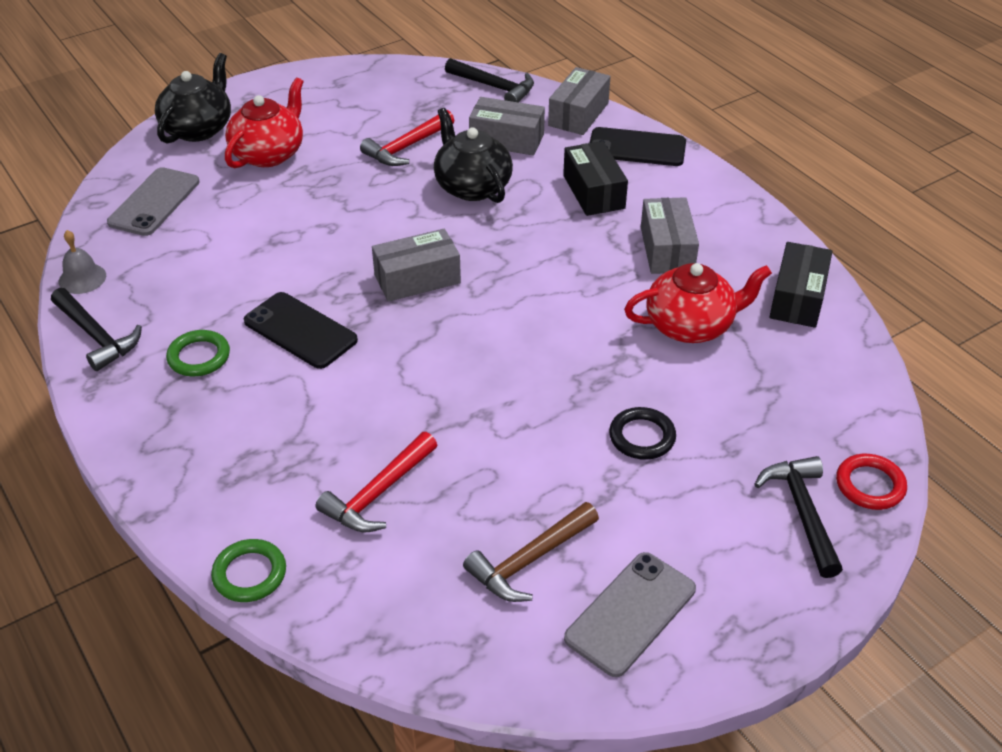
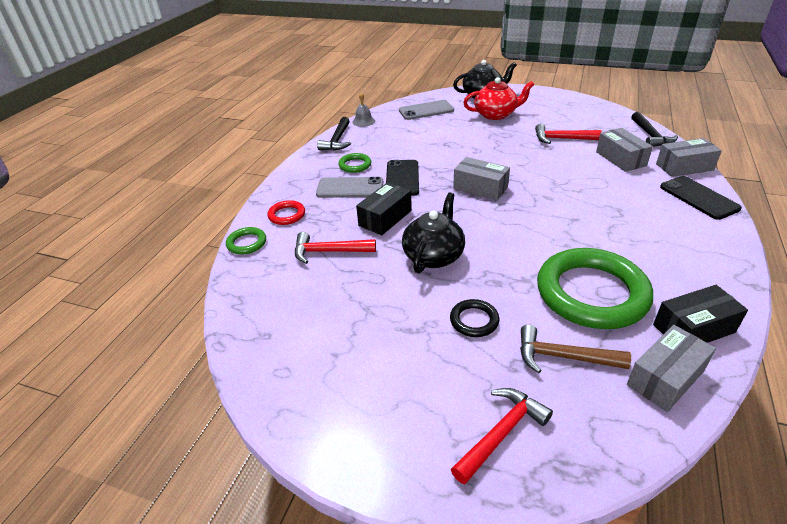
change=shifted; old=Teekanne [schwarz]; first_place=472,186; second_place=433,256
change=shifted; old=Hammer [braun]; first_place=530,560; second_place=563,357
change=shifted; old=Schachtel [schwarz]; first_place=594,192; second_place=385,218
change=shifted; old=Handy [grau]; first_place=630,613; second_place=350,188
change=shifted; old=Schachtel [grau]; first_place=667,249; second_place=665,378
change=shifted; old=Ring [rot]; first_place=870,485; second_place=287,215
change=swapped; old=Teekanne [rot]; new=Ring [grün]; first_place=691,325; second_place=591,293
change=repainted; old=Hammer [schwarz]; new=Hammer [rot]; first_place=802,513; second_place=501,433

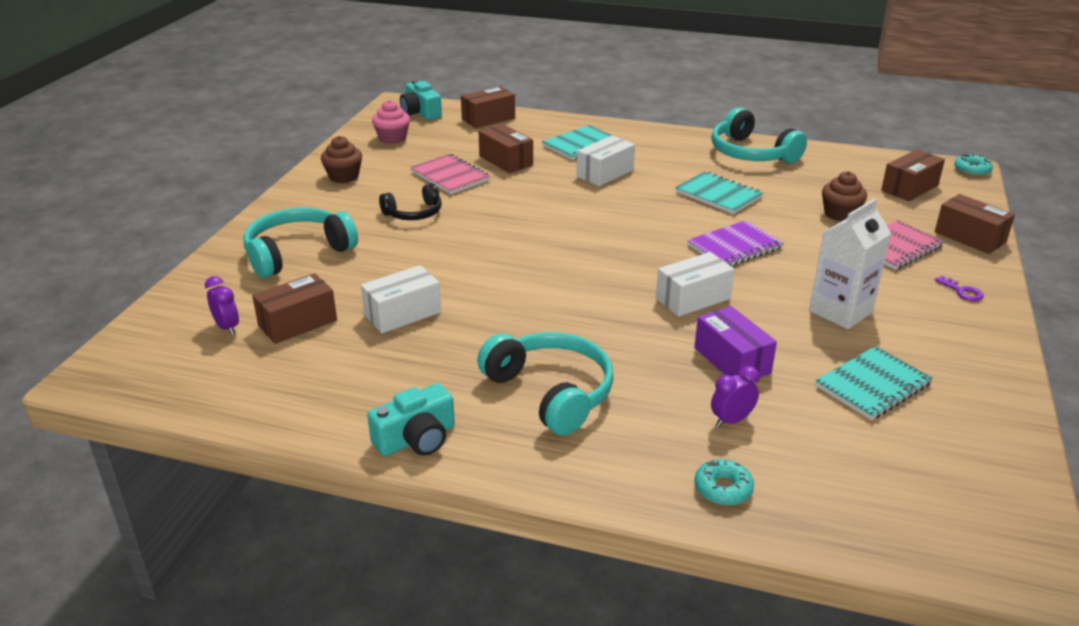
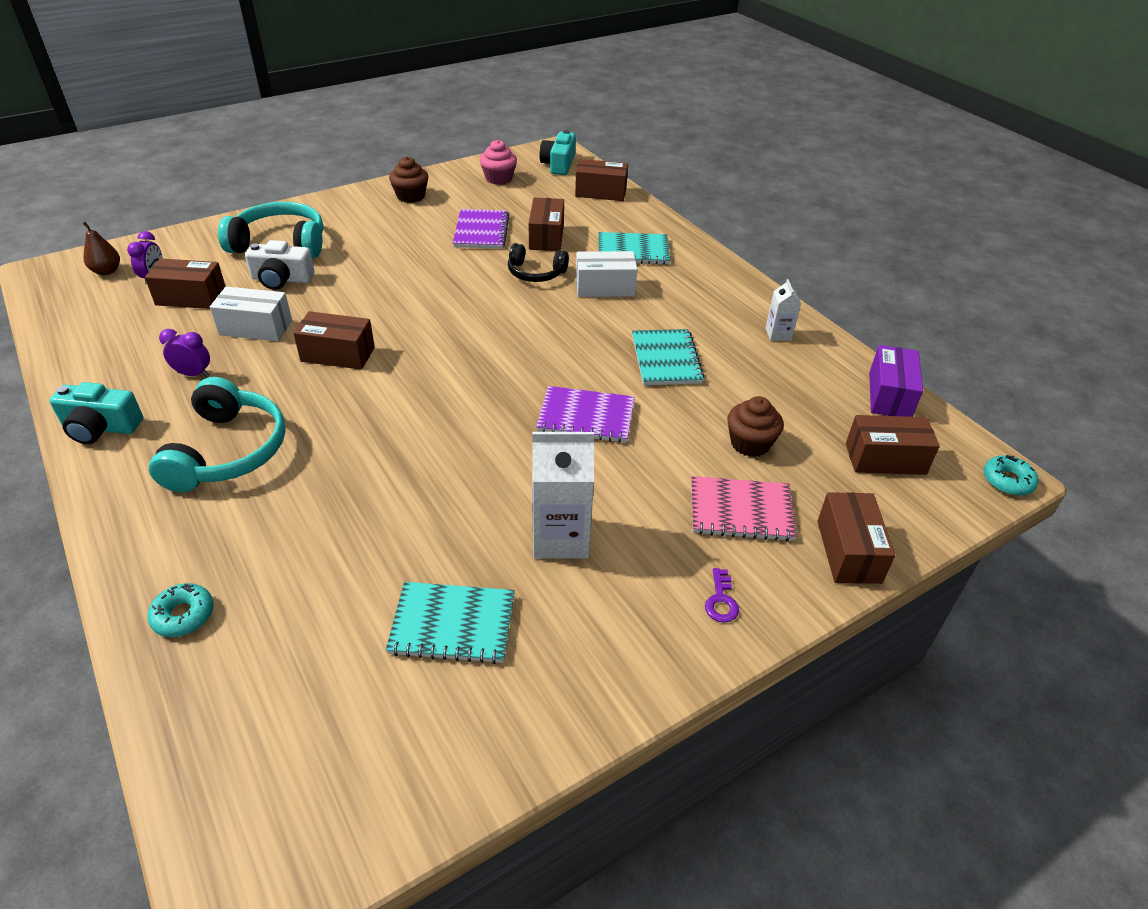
change=gone; old=Schachtel [weiß]; first_place=693,298
change=new; new=Birne [braun]; second_place=107,271
change=new; new=Kamera [weiß]; second_place=281,279
change=new; new=Schachtel [braun]; second_place=338,354
change=shifted; old=Kopfhörer [schwarz]; first_place=414,213; second_place=535,273
change=shifted; old=Schachtel [lila]; first_place=732,360; second_place=889,395
change=shifted; old=Wecker [lila]; first_place=731,420; second_place=193,374
change=swapped; old=Kopfhörer [türkis]; new=Getränkekarton [weiß]; first_place=751,153; second_place=778,334
change=repainted; old=Notizbuch [rosa]; new=Notizbuch [lila]; first_place=450,176; second_place=481,231

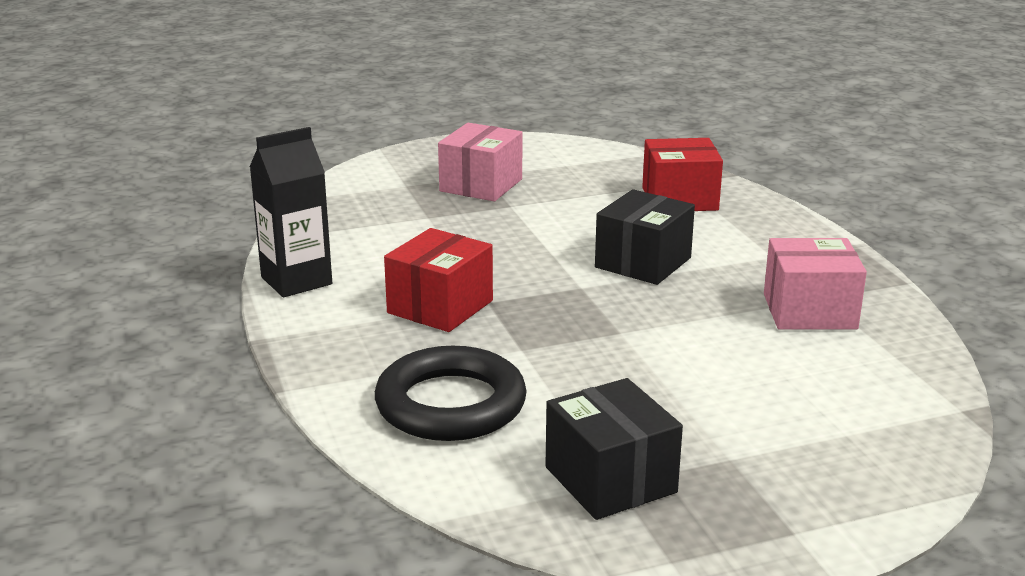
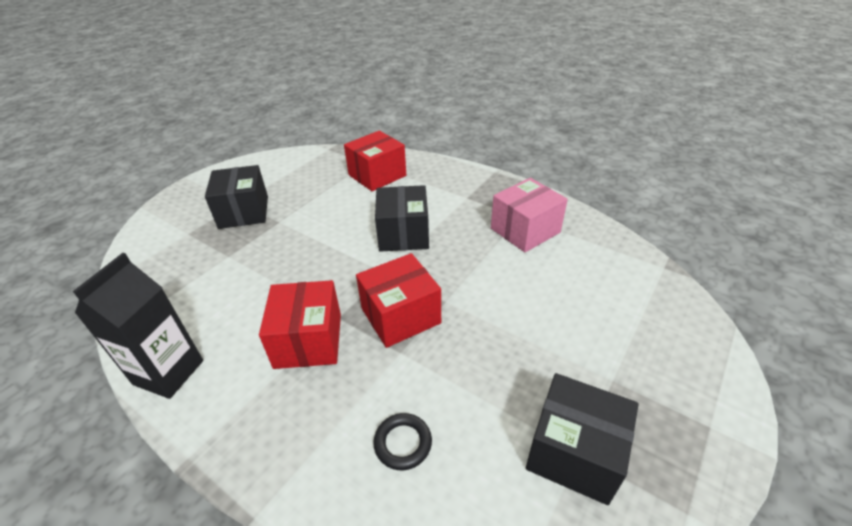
change=new; new=Schachtel [rot]; second_place=400,316
change=repainted; old=Schachtel [rosa]; new=Schachtel [schwarz]; first_place=481,185; second_place=244,212
change=scaled; old=Ring [schwarz]; first_place=450,404; second_place=403,443; factor=0.45

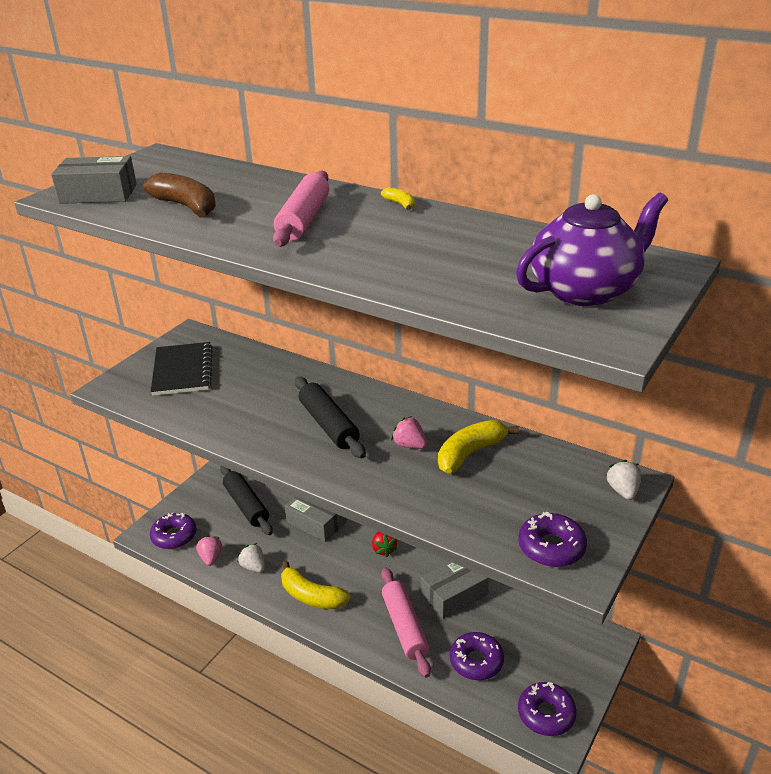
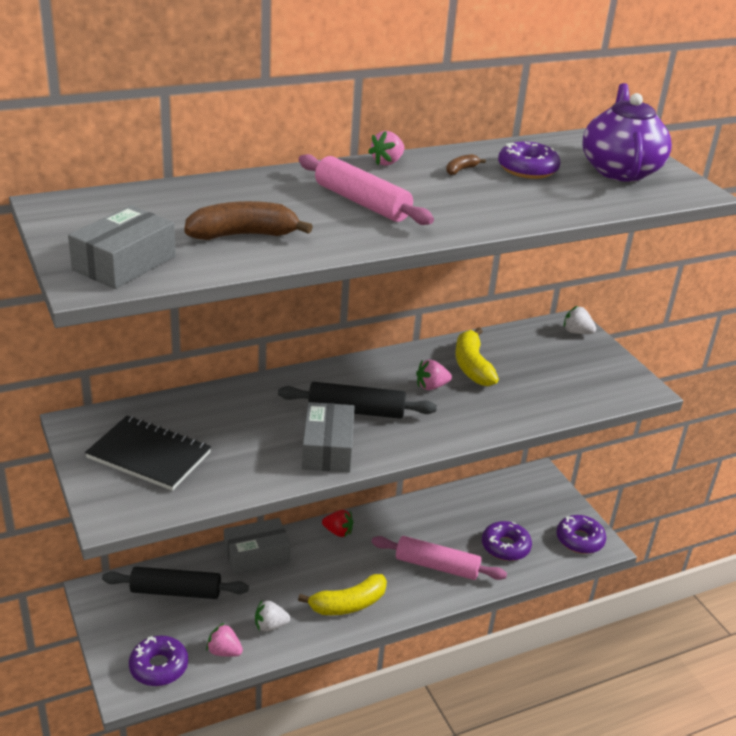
change=new; new=Banane [braun]; second_place=461,170
change=shifted; old=Schachtel [grau]; first_place=454,594; second_place=327,449
change=shifted; old=Donut [lila]; first_place=551,547; second_place=527,169
change=swapped; old=Banane [gelb]; new=Erdbeere [rosa]; first_place=400,204; second_place=387,162

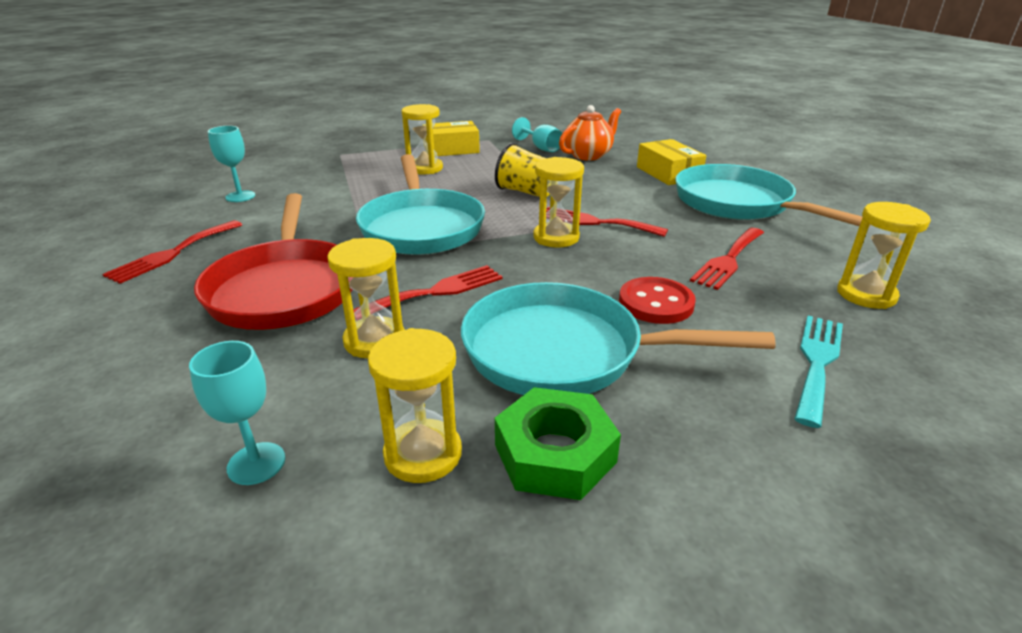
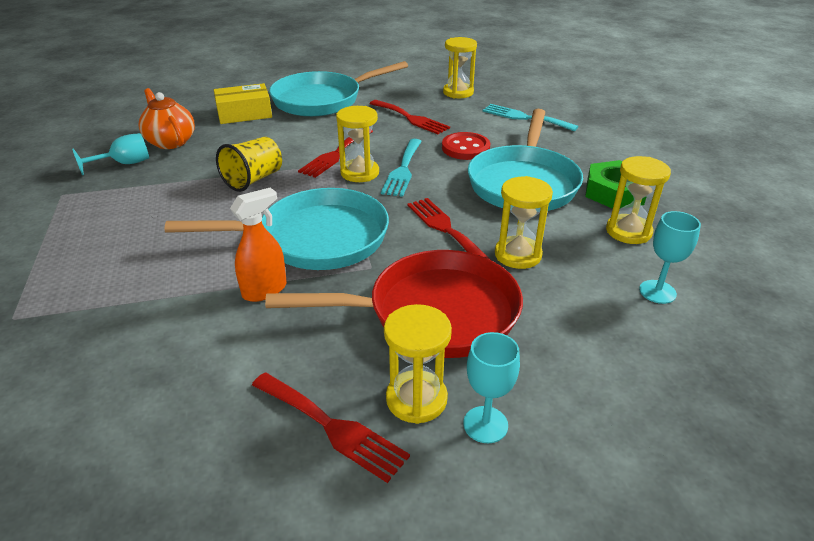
change=gone; old=Schachtel [gelb]; first_place=451,149
change=new; new=Sprühflasche [orange]; second_place=265,290
change=new; new=Gabel [türkis]; second_place=403,170
change=shifted; old=Kelch [türkis]; first_place=240,196; second_place=485,424
change=shifted; old=Sanduhr [gelb]; first_place=425,168; second_place=416,399

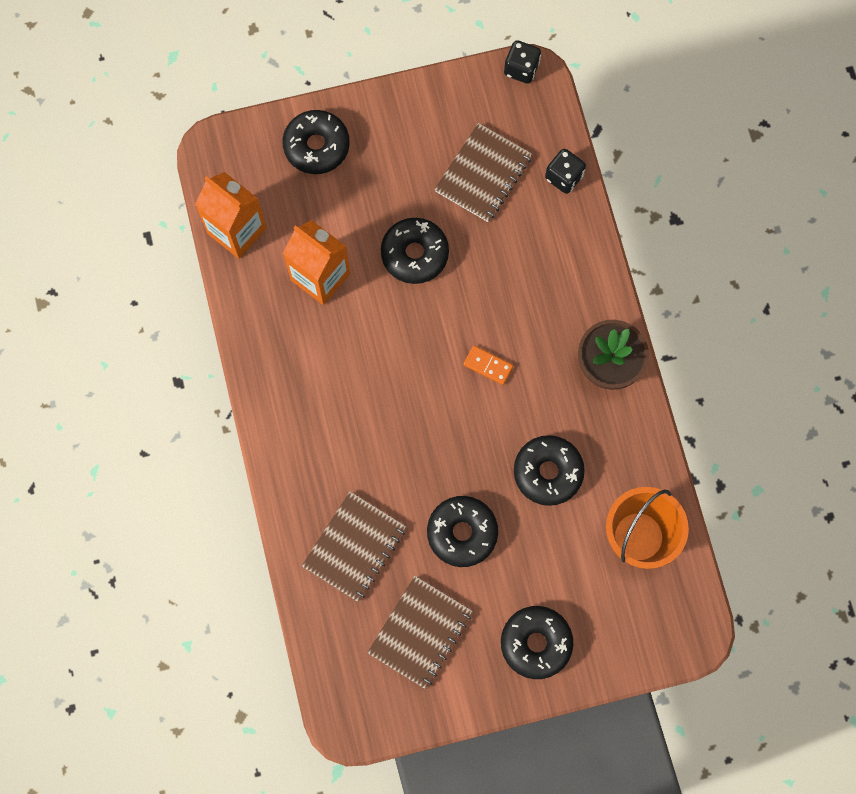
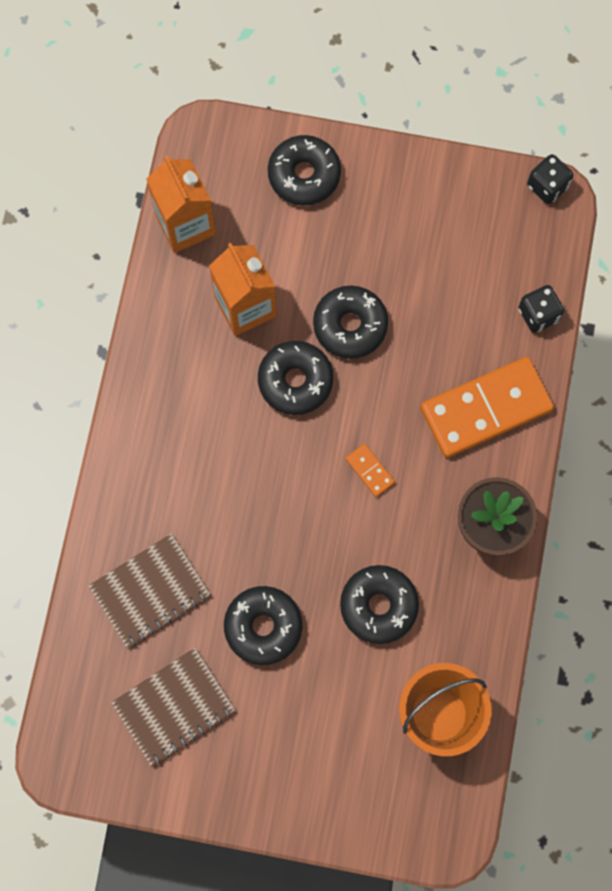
change=gone; old=Notizbuch [braun]; first_place=483,174
change=new; new=Dominostein [orange]; second_place=486,408
change=shifted; old=Donut [schwarz]; first_place=536,643; second_place=295,381

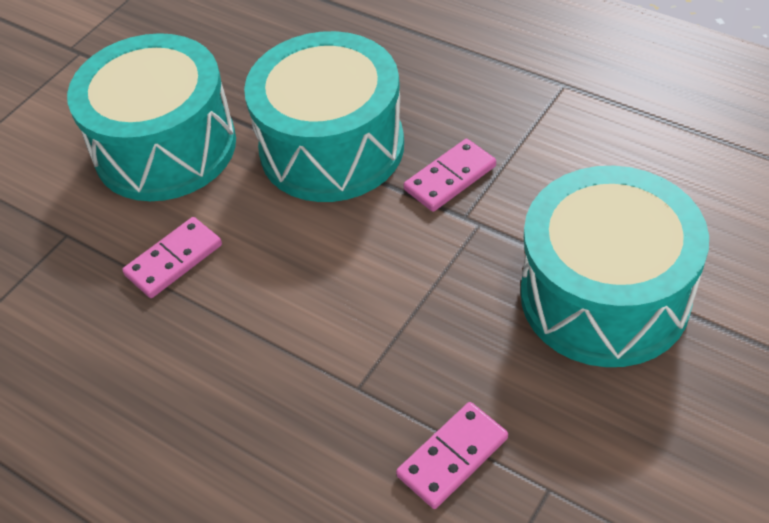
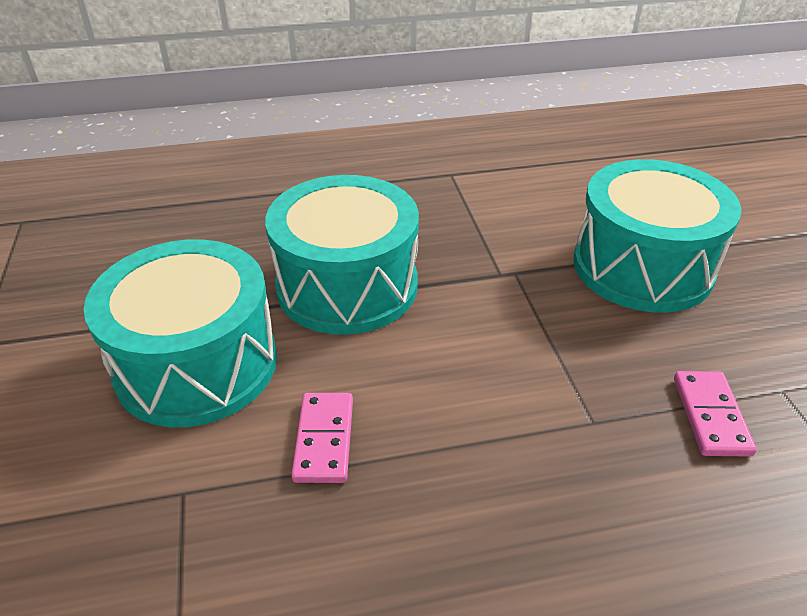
change=gone; old=Dominostein [rosa]; first_place=450,178

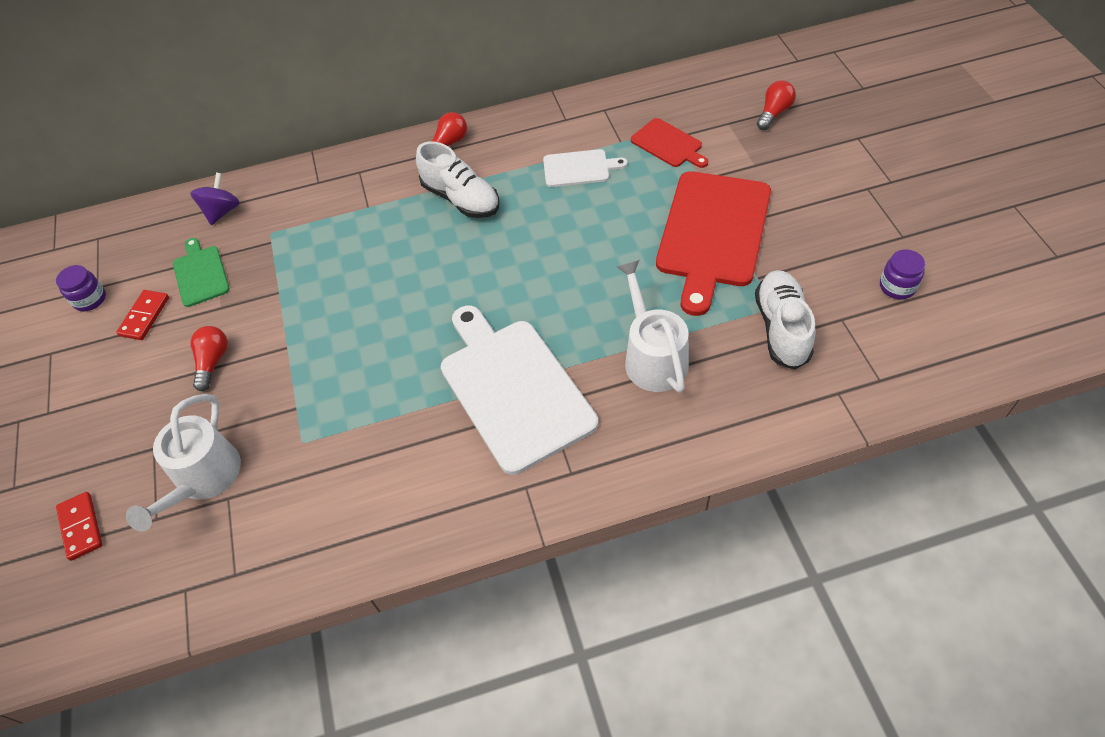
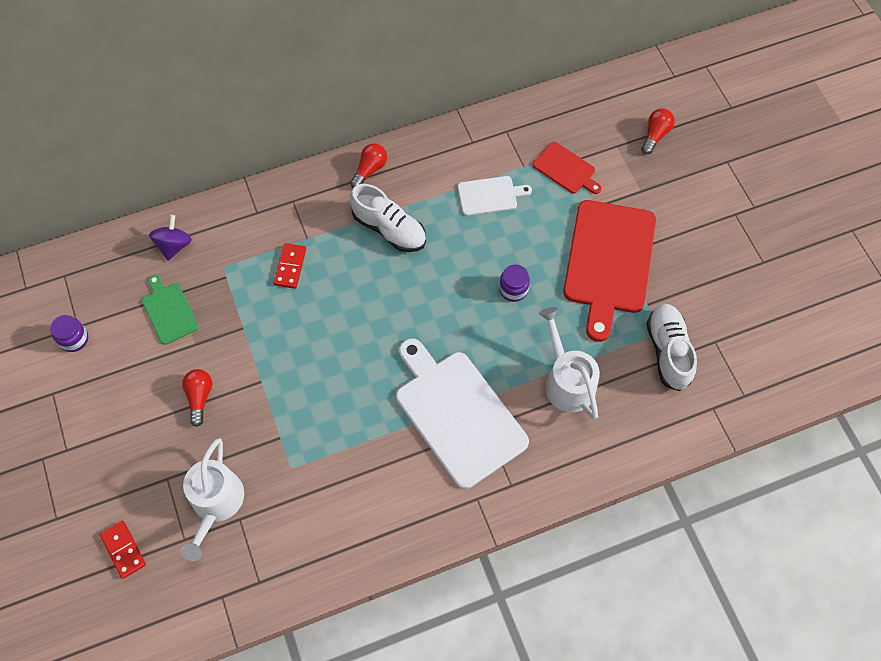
change=shifted; old=Dominostein [rot]; first_place=144,316; second_place=290,267
change=shifted; old=Einmachglas [lila]; first_place=897,286; second_place=513,289

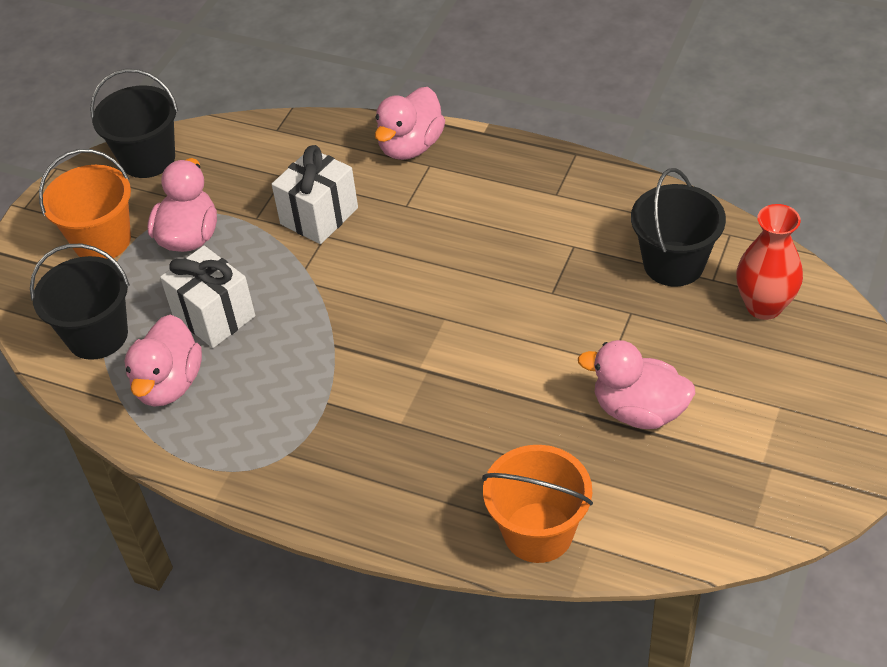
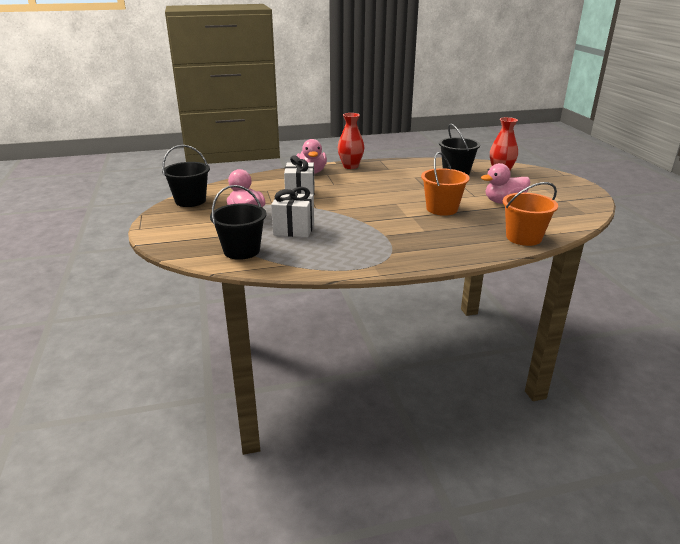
change=gone; old=Ente [rosa]; first_place=169,384
change=new; new=Vase [rot]; second_place=350,166
change=shifted; old=Eimer [orange]; first_place=102,241; second_place=442,209

